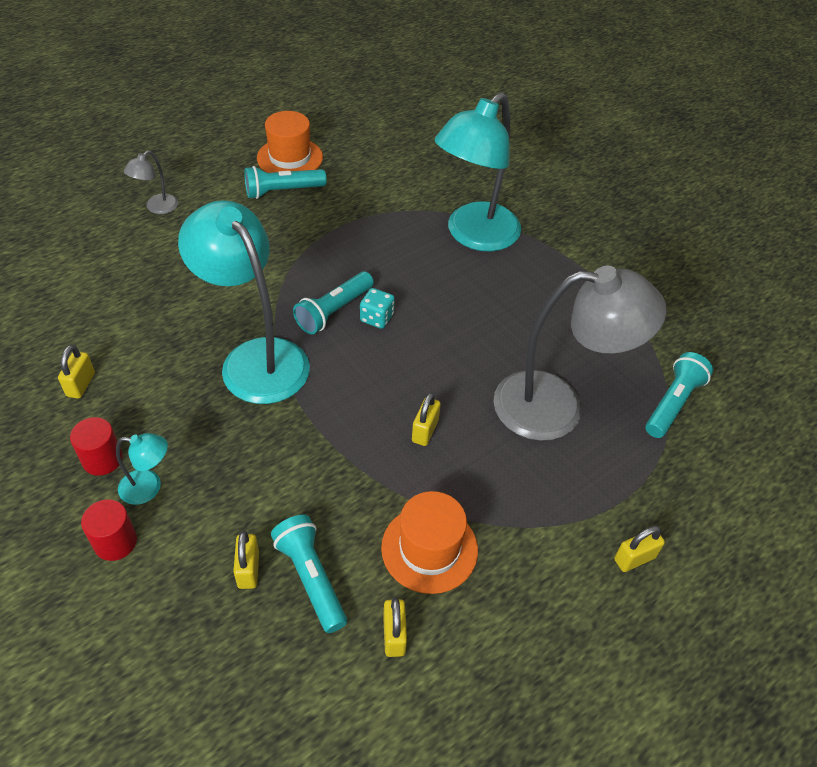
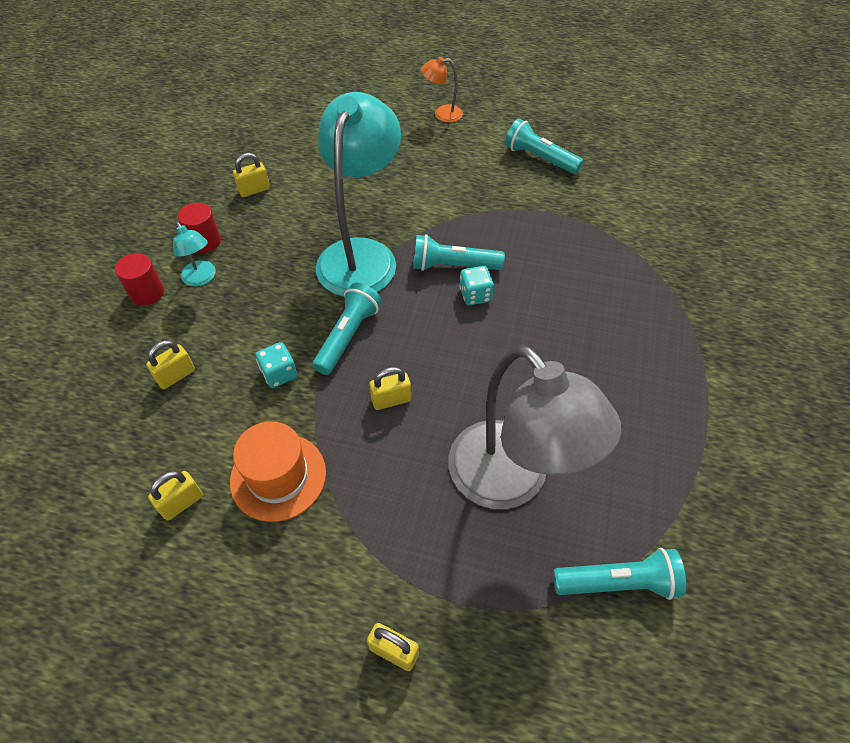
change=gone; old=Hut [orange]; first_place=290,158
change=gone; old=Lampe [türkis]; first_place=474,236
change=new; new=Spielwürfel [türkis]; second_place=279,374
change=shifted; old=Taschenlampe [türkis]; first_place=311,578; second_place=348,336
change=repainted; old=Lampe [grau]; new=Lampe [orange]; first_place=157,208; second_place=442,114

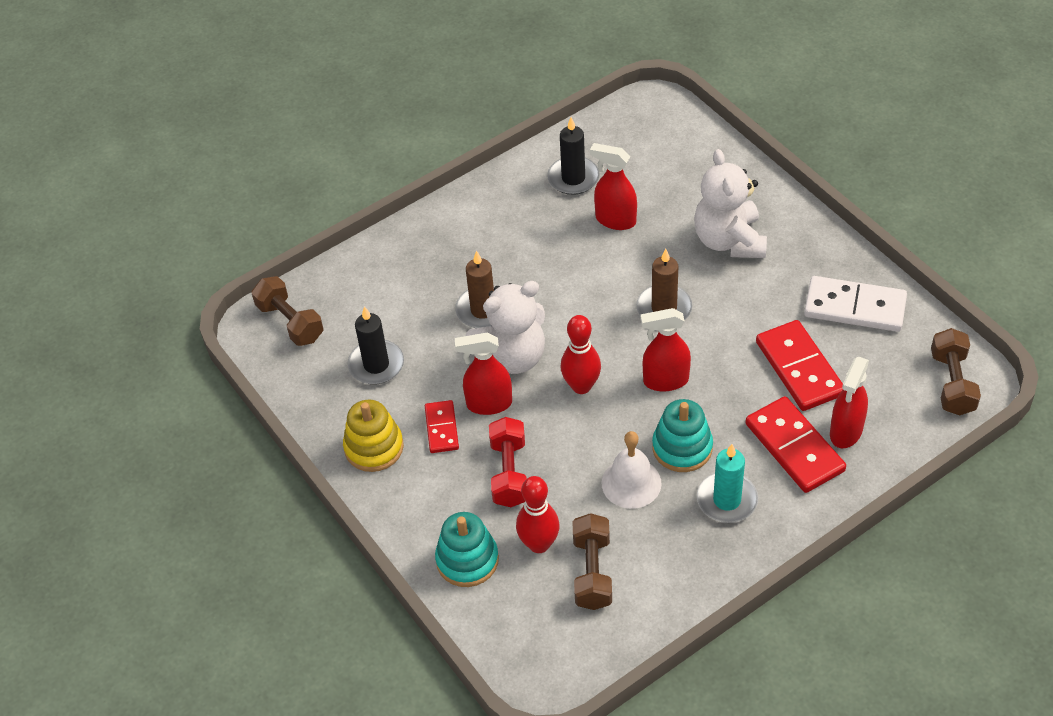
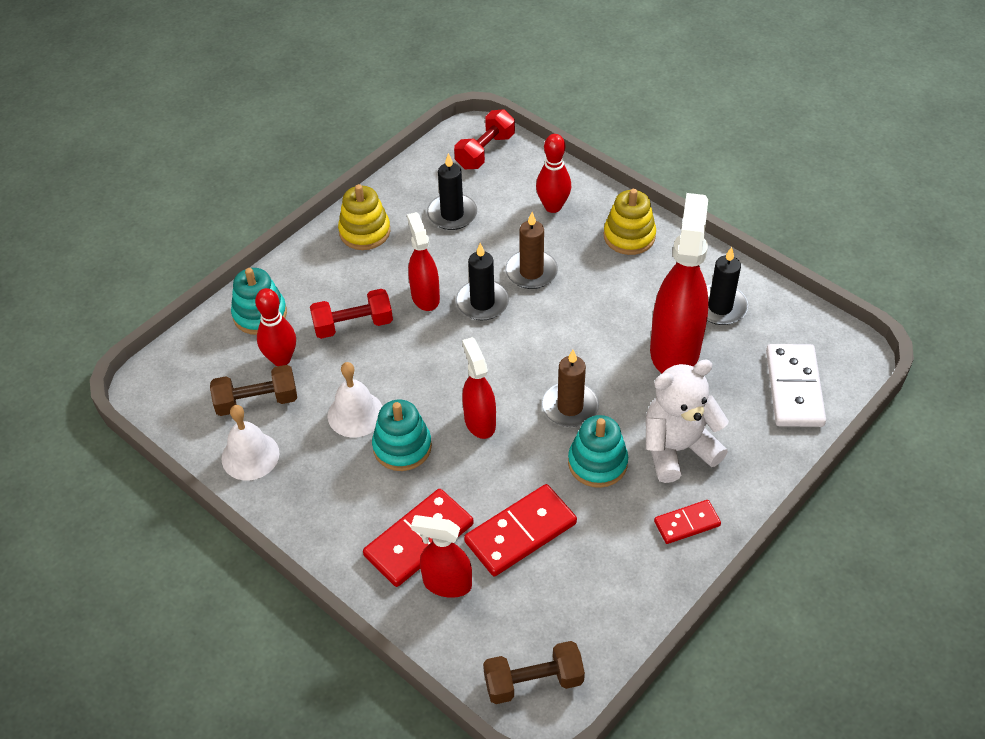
change=gone; old=Kerze [türkis]; first_place=727,500
change=new; new=Glocke [weiß]; second_place=250,456
change=new; new=Stapelspielzeug [türkis]; second_place=597,463
change=new; new=Stapelspielzeug [gelb]; second_place=629,236
change=shifted; old=Dominostein [rot]; first_place=442,428; second_place=687,523
change=shifted; old=Bowlingkegel [rot]; first_place=581,386; second_place=553,206
change=shifted; old=Dominostein [weiß]; first_place=854,307; second_place=794,388
change=swapped; old=Teddybär [weiß]; new=Kerze [schwarz]; first_place=512,356; second_place=482,302
change=repainted; old=Hantel [braun]; new=Hantel [rot]; first_place=290,322; second_place=485,151
change=scaled; old=Sprühflasche [rot]; first_place=615,220; second_place=675,349; factor=1.76

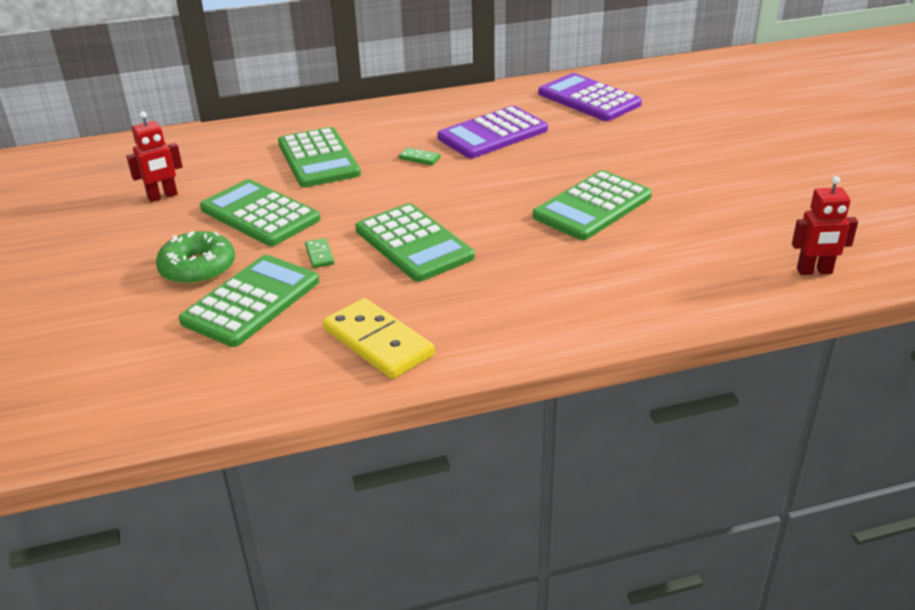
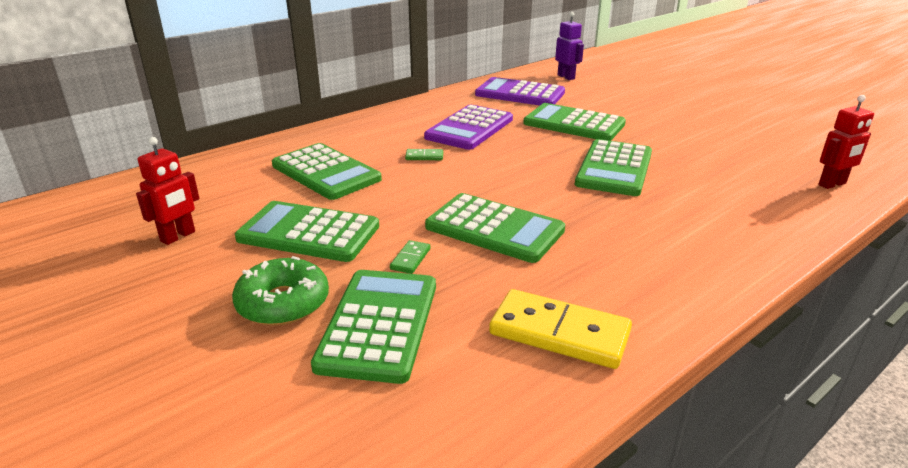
change=new; new=Taschenrechner [grün]; second_place=574,124
change=new; new=Roboter [lila]; second_place=566,77
change=rotated; old=Dominostein [grün]; first_place=319,255; second_place=410,259; degrees=60

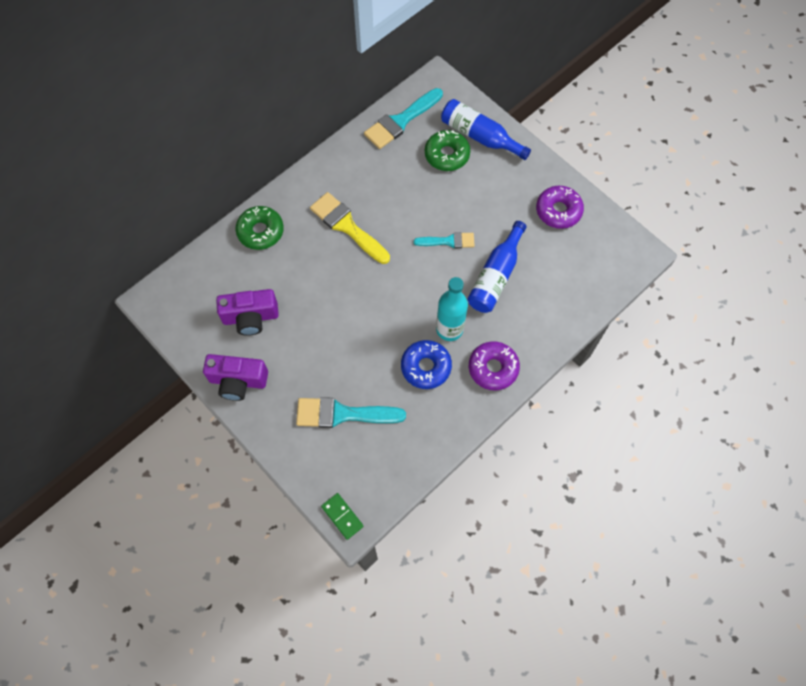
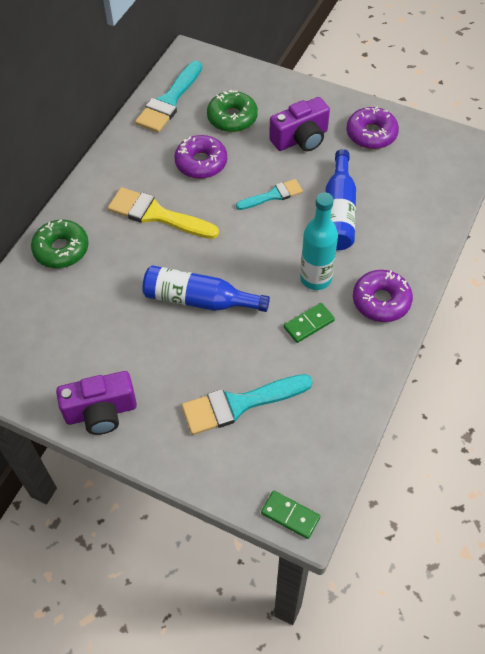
change=new; new=Donut [lila]; second_place=201,163
change=shifted; old=Kamera [lila]; first_place=251,318; second_place=301,139
change=shifted; old=Flasche [blau]; first_place=480,136; second_place=199,300
change=swapped; old=Donut [blau]; new=Dominostein [grün]; first_place=426,367; second_place=309,324

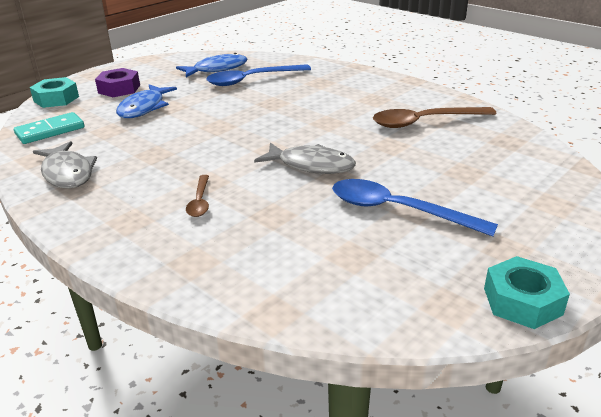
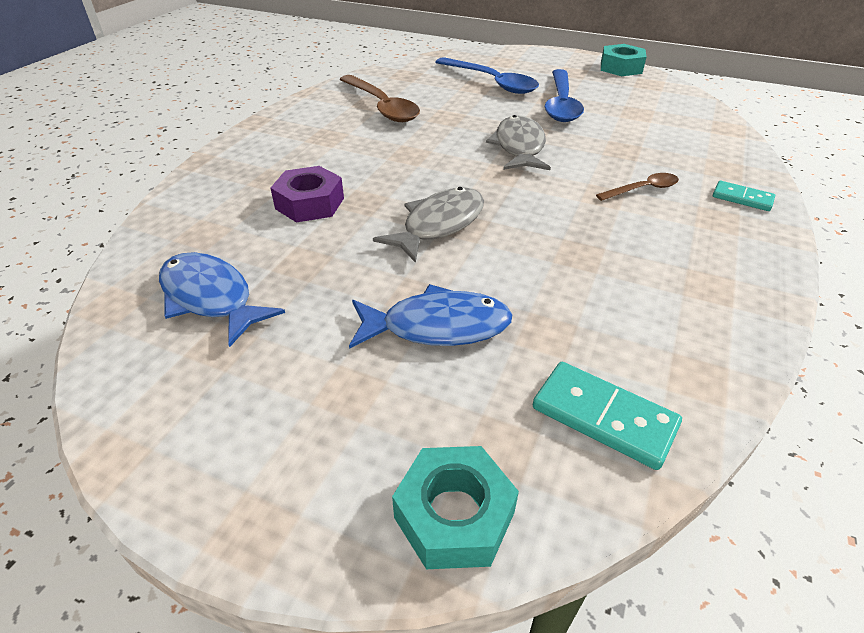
change=new; new=Dominostein [türkis]; second_place=742,198
change=shifted; old=Fisch [grau]; first_place=67,173; second_place=439,224
change=shifted; old=Sechskantmutter [lila]; first_place=119,89; second_place=310,203
change=shifted; old=Löffel [blau]; first_place=252,80; second_place=491,82

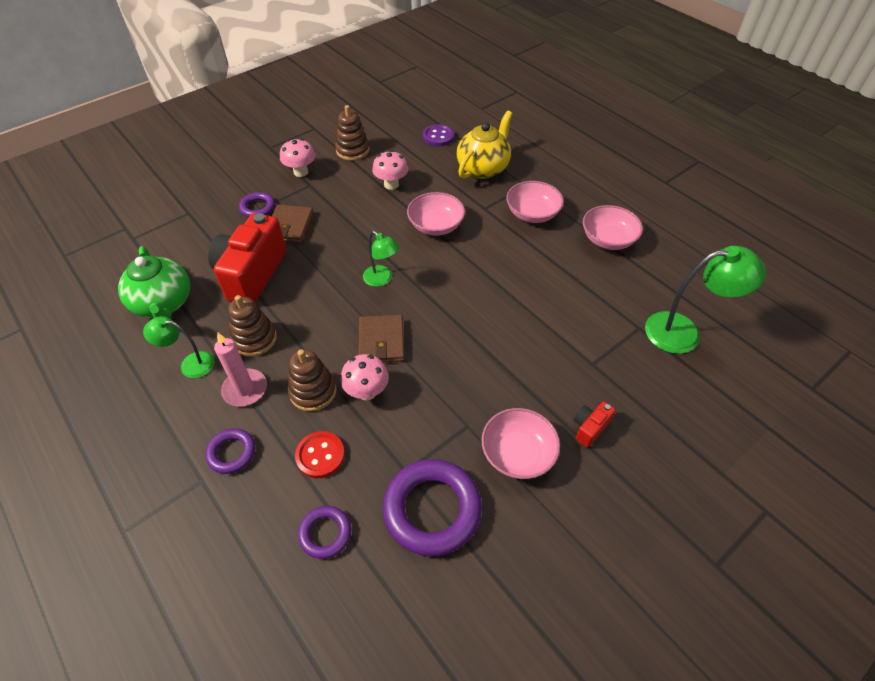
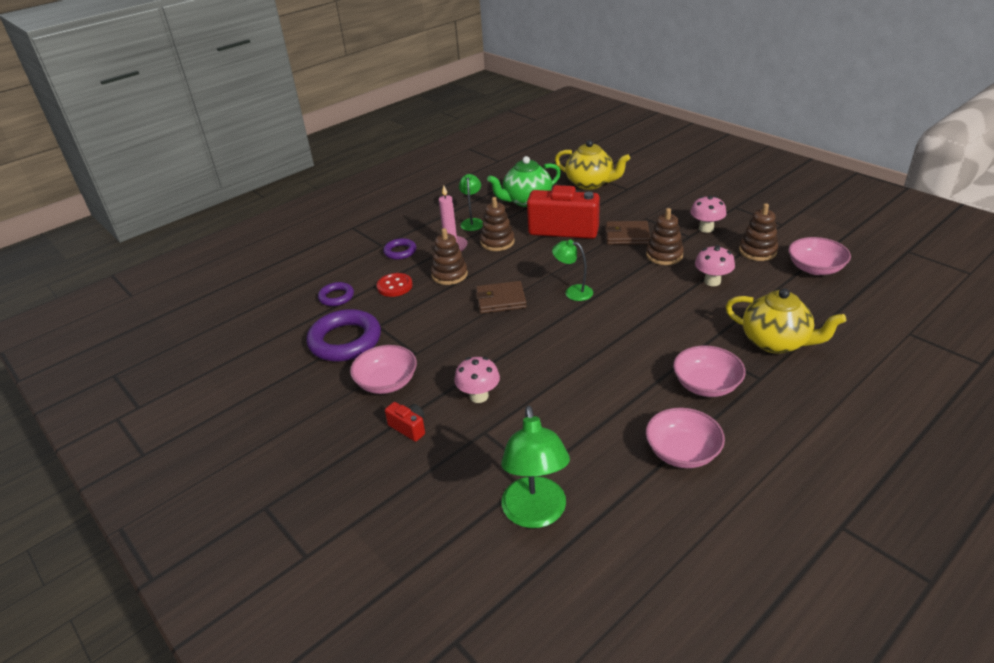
change=gone; old=Ring [lila]; first_place=258,208
change=gone; old=Knopf [lila]; first_place=438,137
change=new; new=Teekanne [gelb]; second_place=590,183
change=new; new=Stapelspielzeug [braun]; second_place=664,255
change=shifted; old=Pilz [rosa]; first_place=367,391; second_place=479,396
change=shifted; old=Schüssel [rosa]; first_place=436,225; second_place=815,268
change=rotated; old=Lampe [grün]; first_place=382,279; second_place=573,292; degrees=75

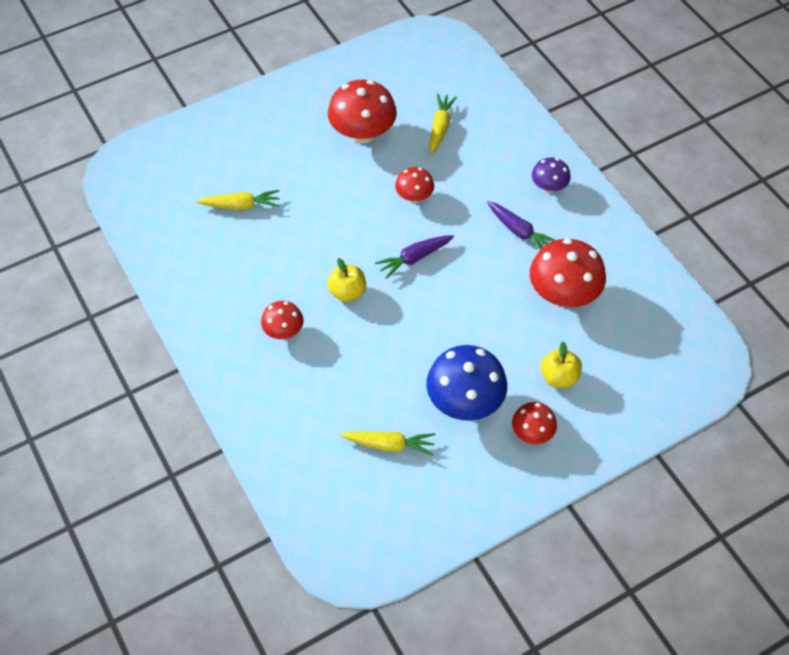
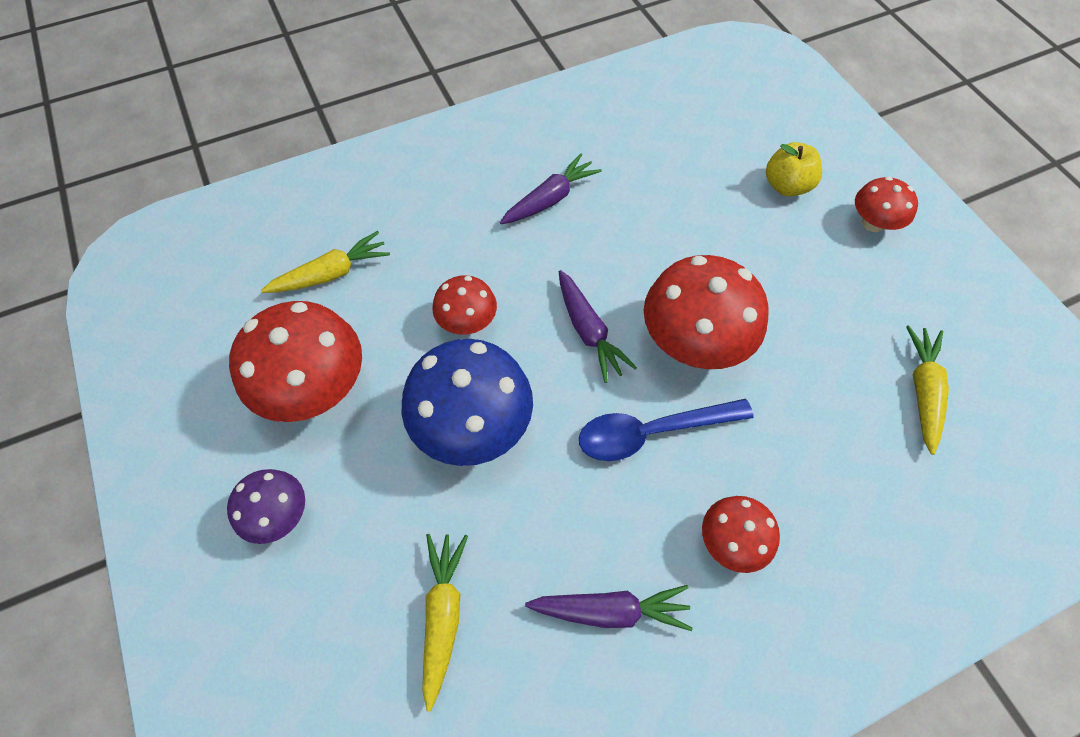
change=new; new=Karotte [lila]; second_place=611,610
change=shifted; old=Pilz [blau]; first_place=464,401; second_place=472,425
change=shifted; old=Pilz [rot]; first_place=563,294; second_place=693,341
change=shifted; old=Pilz [lila]; first_place=549,187; second_place=279,514
change=swapped; old=Apfel [gelb]; new=Löffel [blau]; first_place=347,292; second_place=651,432
change=rotated; old=Karotte [gelb]; first_place=440,127; second_place=332,273; degrees=135

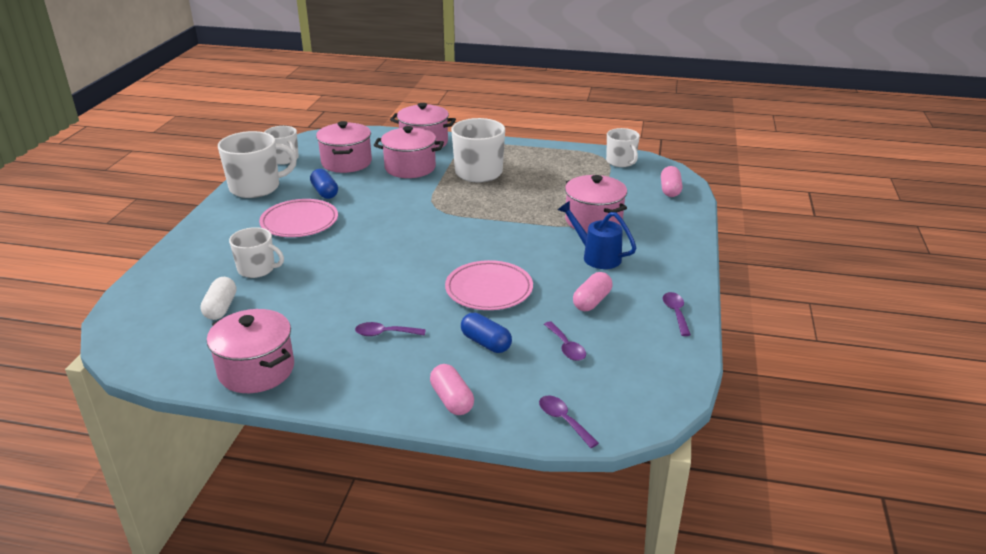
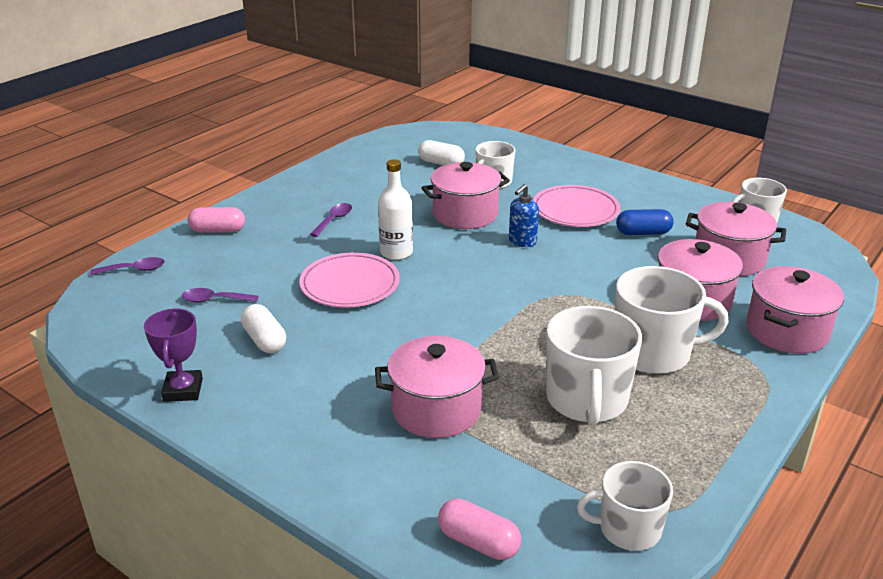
change=gone; old=Kapsel [blau]; first_place=486,343
change=gone; old=Gießkanne [blau]; first_place=597,256
change=new; new=Flasche [weiß]; second_place=396,252
change=new; new=Seifenspender [blau]; second_place=522,241
change=shifted; old=Kochtopf [rosa]; first_place=256,370; second_place=465,214
change=shifted; old=Tasse [weiß]; first_place=256,187; second_place=587,400
change=swapped; old=Löffel [lila]; new=Pokal [lila]; first_place=675,313; second_place=183,390
change=repainted; old=Kapsel [rosa]; new=Kapsel [weiß]; first_place=592,301; second_place=265,340

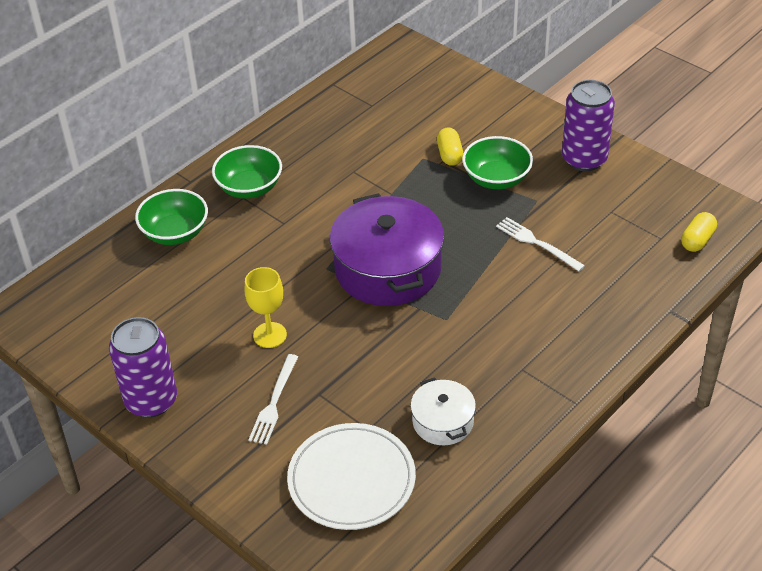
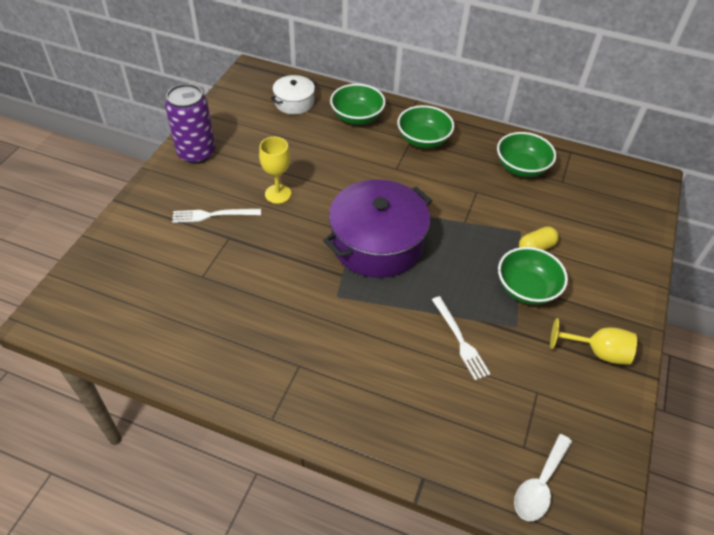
change=gone; old=Teller [weiß]; first_place=351,480
change=new; new=Schüssel [grün]; second_place=521,167
change=shifted; old=Kochtopf [weiß]; first_place=443,421; second_place=294,102
change=swapped; old=Dose [lila]; new=Kelch [gelb]; first_place=584,159; second_place=597,352
change=swapped; old=Kapsel [gelb]; new=Löffel [weiß]; first_place=697,240; second_place=539,485
change=rotated; old=Gabel [weiß]; first_place=537,243; second_place=460,340; degrees=135

